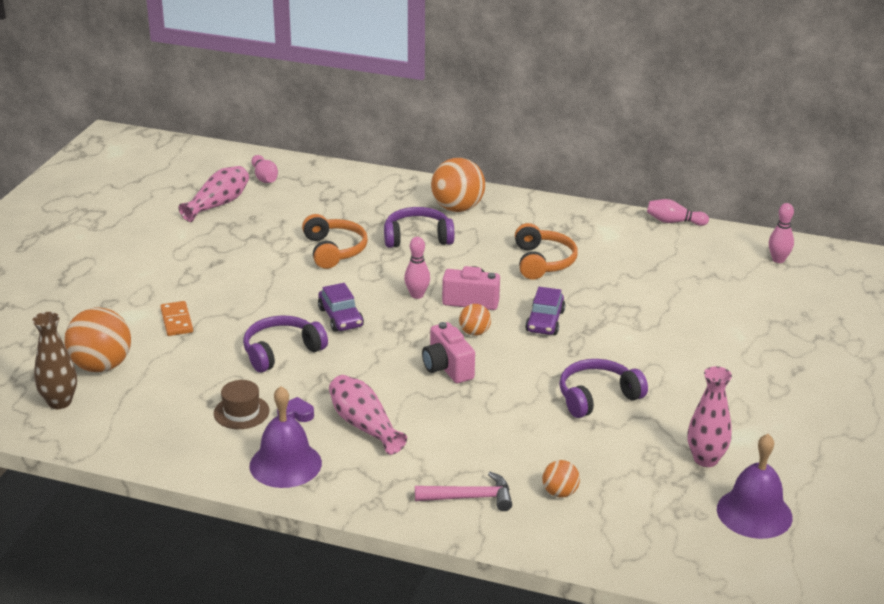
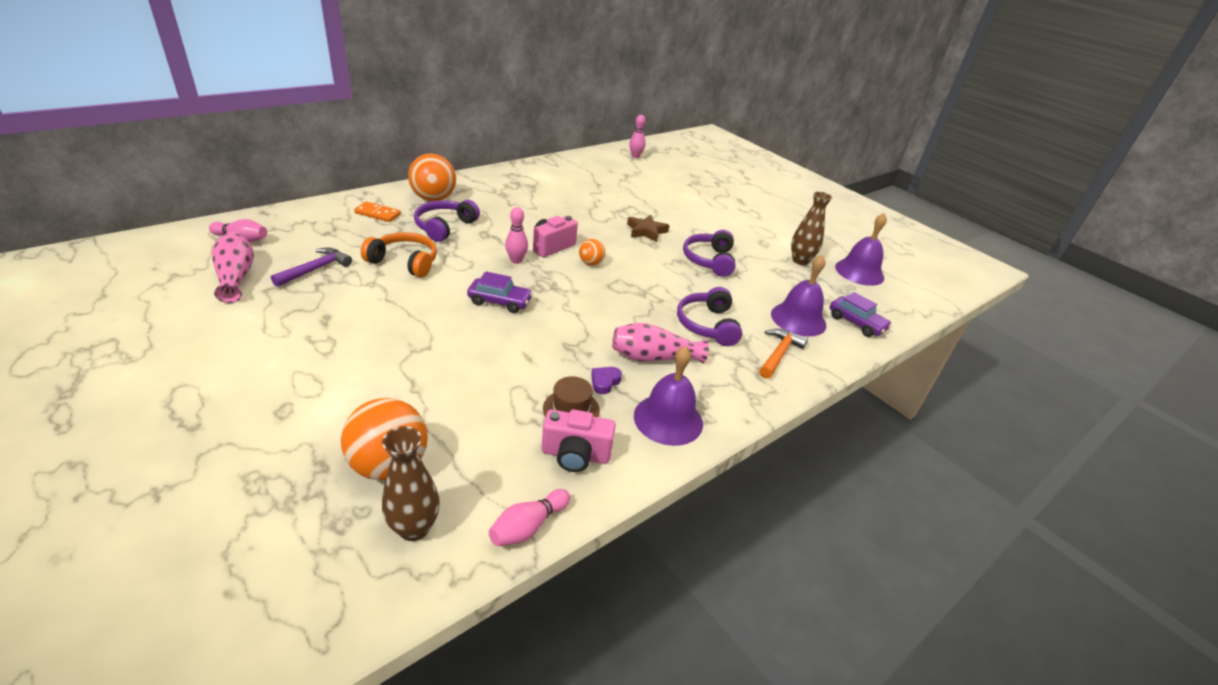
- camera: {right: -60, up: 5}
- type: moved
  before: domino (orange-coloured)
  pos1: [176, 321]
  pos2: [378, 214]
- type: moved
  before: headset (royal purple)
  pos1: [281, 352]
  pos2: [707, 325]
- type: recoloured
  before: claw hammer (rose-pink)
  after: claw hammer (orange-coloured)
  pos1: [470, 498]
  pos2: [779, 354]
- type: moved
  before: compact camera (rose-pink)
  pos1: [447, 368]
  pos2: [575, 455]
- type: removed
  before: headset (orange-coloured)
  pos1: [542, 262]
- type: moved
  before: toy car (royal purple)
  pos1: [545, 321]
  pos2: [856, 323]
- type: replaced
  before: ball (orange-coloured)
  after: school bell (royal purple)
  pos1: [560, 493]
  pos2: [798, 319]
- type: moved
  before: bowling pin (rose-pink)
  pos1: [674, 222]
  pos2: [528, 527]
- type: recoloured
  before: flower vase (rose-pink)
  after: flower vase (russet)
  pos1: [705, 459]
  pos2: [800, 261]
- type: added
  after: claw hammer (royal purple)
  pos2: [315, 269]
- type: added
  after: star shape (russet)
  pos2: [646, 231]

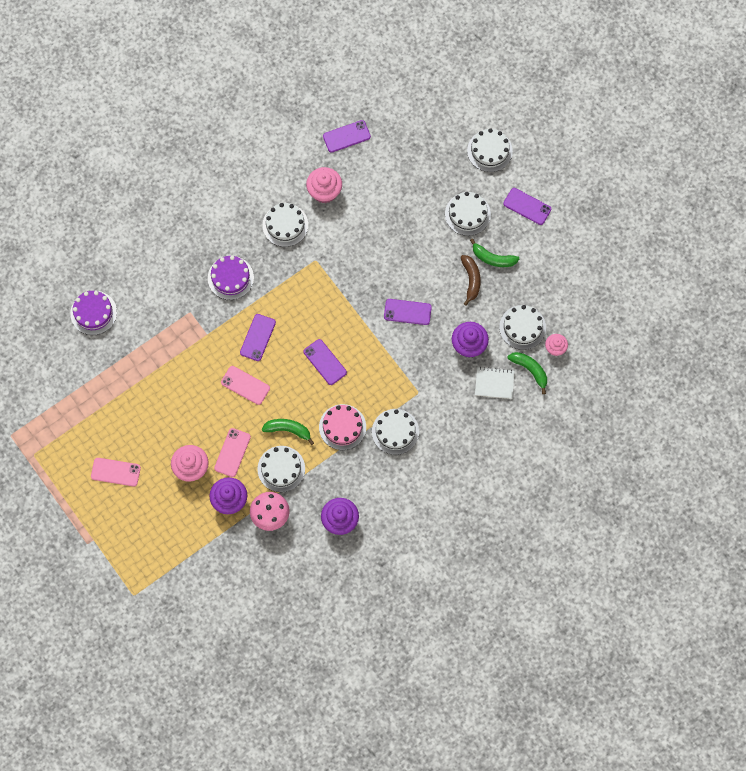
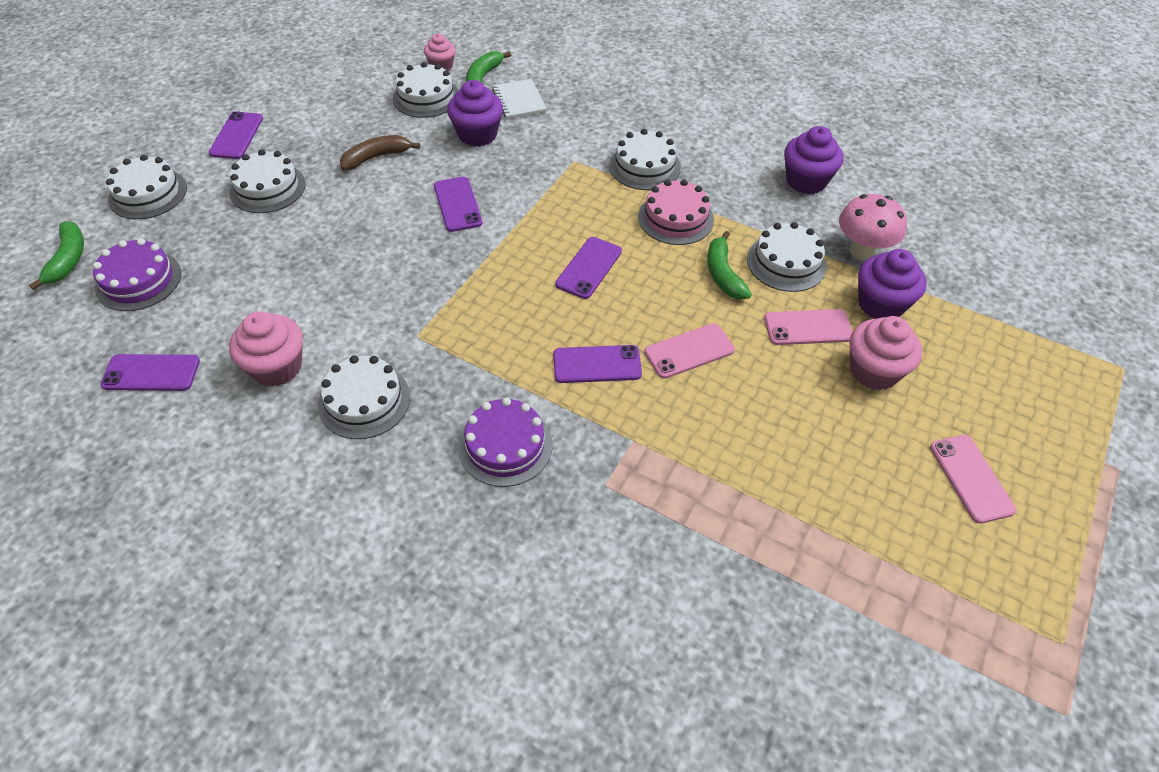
- camera: {right: -115, up: -20}
- type: moved
  before: gateau (royal purple)
  pos1: [93, 312]
  pos2: [138, 280]
- type: turned
  before: phone (rose-pink)
  pos1: [245, 385]
  pos2: [689, 351]
  turn: 60
- type: turned
  before: phone (royal purple)
  pos1: [346, 136]
  pos2: [151, 373]
  turn: -45
- type: moved
  before: banana (leaf-green)
  pos1: [493, 258]
  pos2: [68, 259]

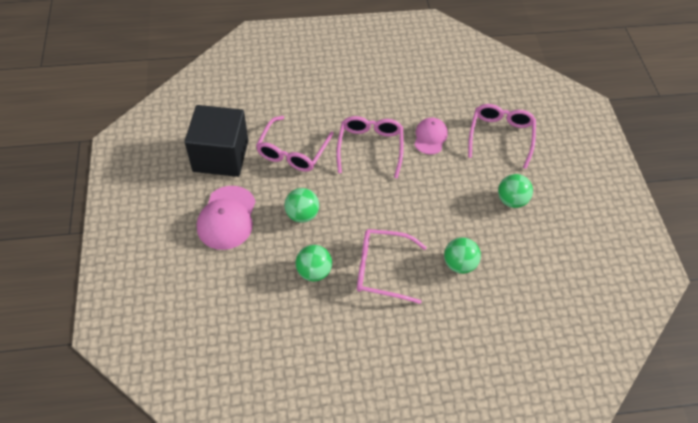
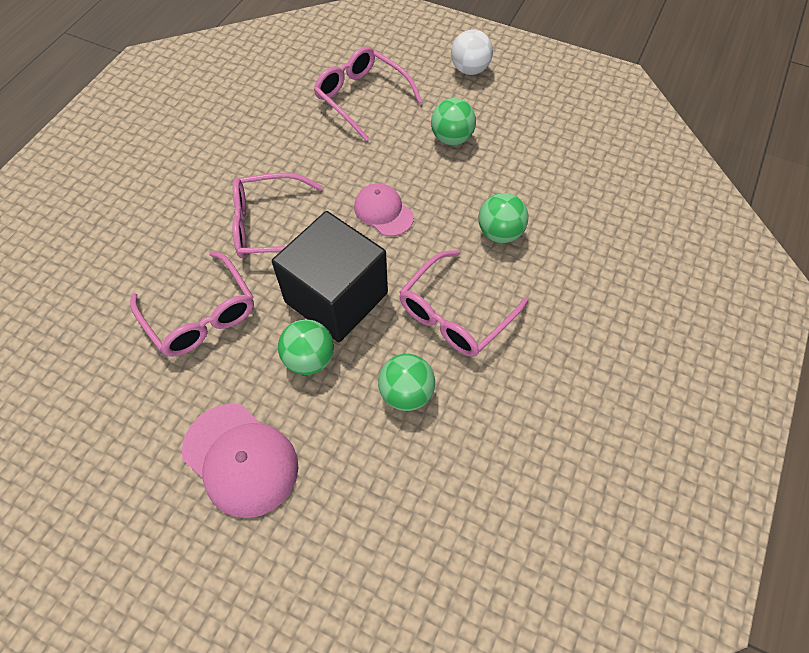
- camera: {right: -55, up: 5}
- type: moved
  before: solid cube (ebony)
  pos1: [221, 156]
  pos2: [336, 297]
- type: turned
  before: eyeglasses (rose-pink)
  pos1: [370, 148]
  pos2: [270, 226]
  turn: -45
- type: moved
  before: peaked cap (rose-pink)
  pos1: [430, 137]
  pos2: [383, 211]
- type: added
  after: ball (white)
  pos2: [470, 69]

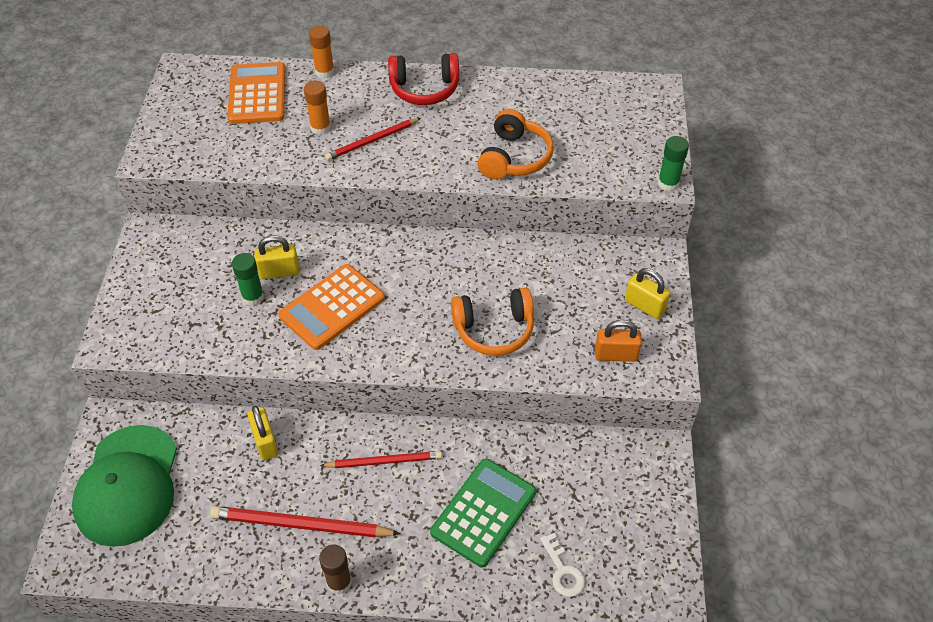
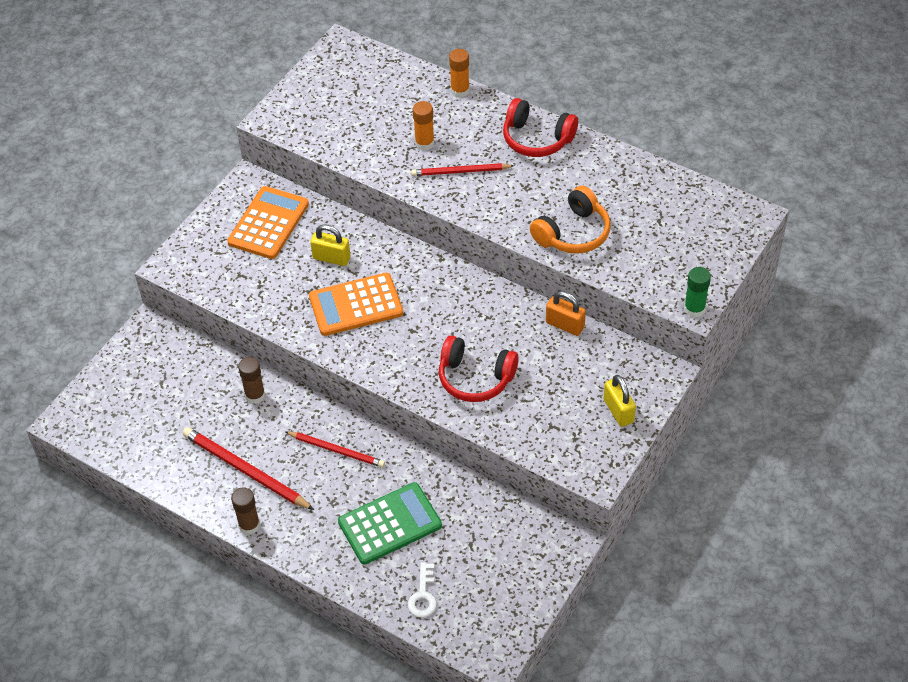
- camera: {right: 30, up: 0}
- type: removed
  before: peaked cap (leaf-green)
  pos1: [128, 485]
- type: moved
  before: calculator (orange-coloured)
  pos1: [257, 94]
  pos2: [268, 223]
- type: removed
  before: glue (leaf-green)
  pos1: [253, 297]
- type: replaced
  before: padlock (golden)
  after: glue (russet)
  pos1: [265, 442]
  pos2: [255, 395]
- type: recoloured
  before: headset (orange-coloured)
  after: headset (red)
  pos1: [494, 330]
  pos2: [475, 378]
- type: moved
  before: padlock (orange-coloured)
  pos1: [616, 355]
  pos2: [565, 325]

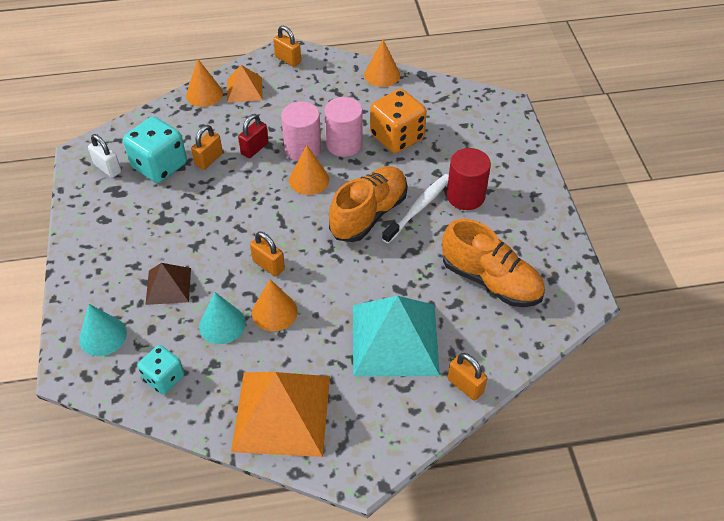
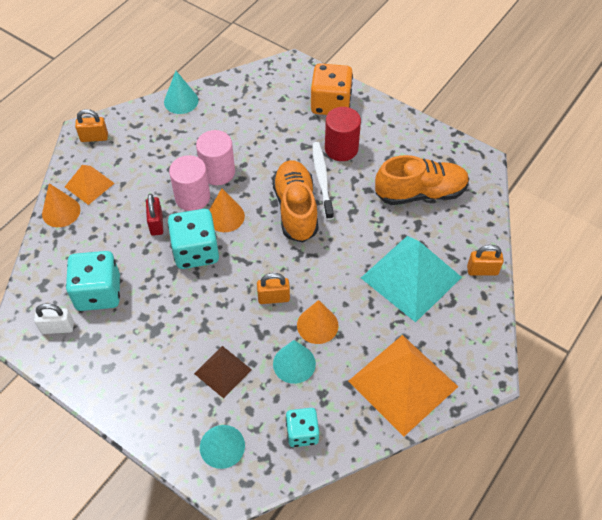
- camera: {right: -45, up: 5}
- type: removed
  before: padlock (orange-coloured)
  pos1: [209, 160]
- type: recoloured
  before: solid cone (orange-coloured)
  after: solid cone (teal)
  pos1: [382, 75]
  pos2: [181, 101]
- type: moved
  before: game die (orange-coloured)
  pos1: [397, 137]
  pos2: [330, 104]
- type: added
  after: game die (teal)
  pos2: [196, 251]

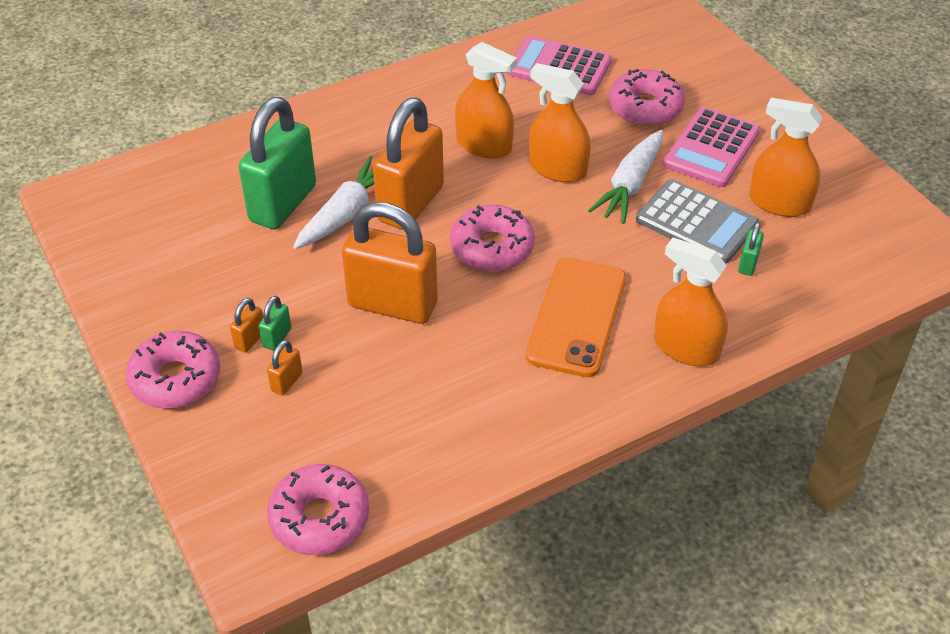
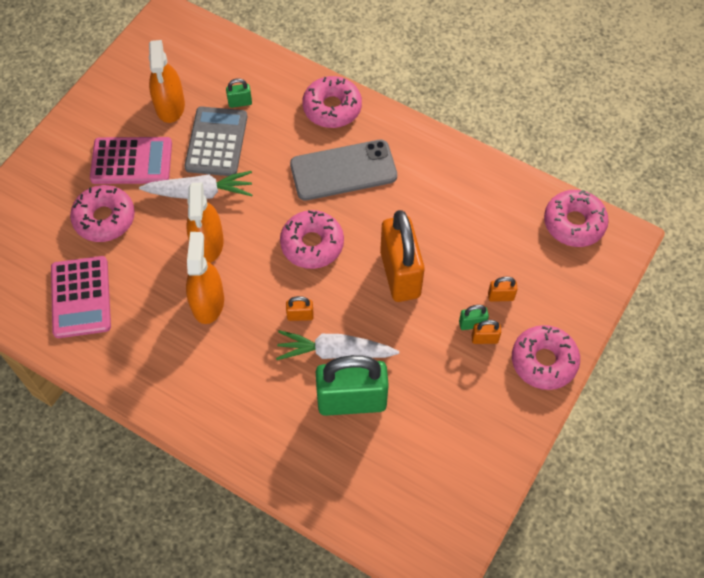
- camera: {right: -120, up: 15}
- type: resized
  before: padlock (orange-coloured)
  pos1: [411, 204]
  pos2: [300, 315]
  scale: 0.4
- type: recoloured
  before: phone (orange-coloured)
  after: phone (grey)
  pos1: [576, 317]
  pos2: [343, 171]
- type: replaced
  before: sprayer (orange-coloured)
  after: glazed donut (rose-pink)
  pos1: [686, 348]
  pos2: [332, 108]

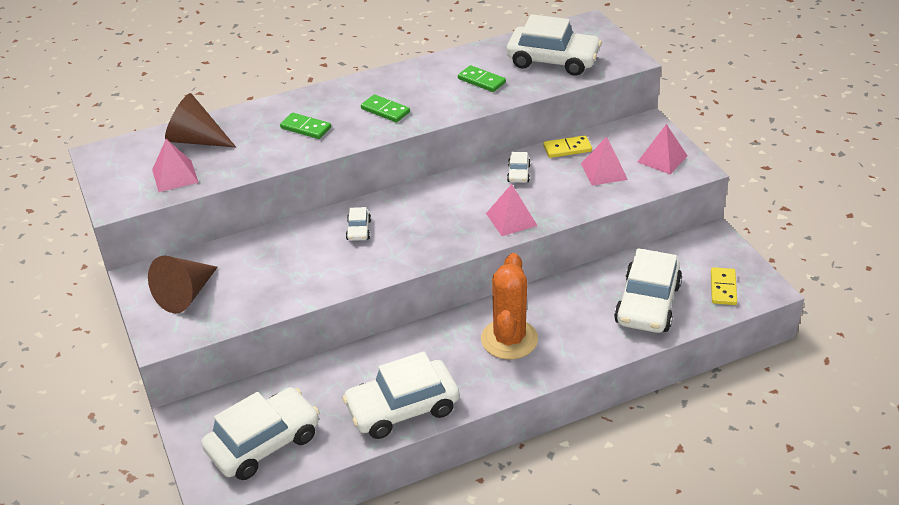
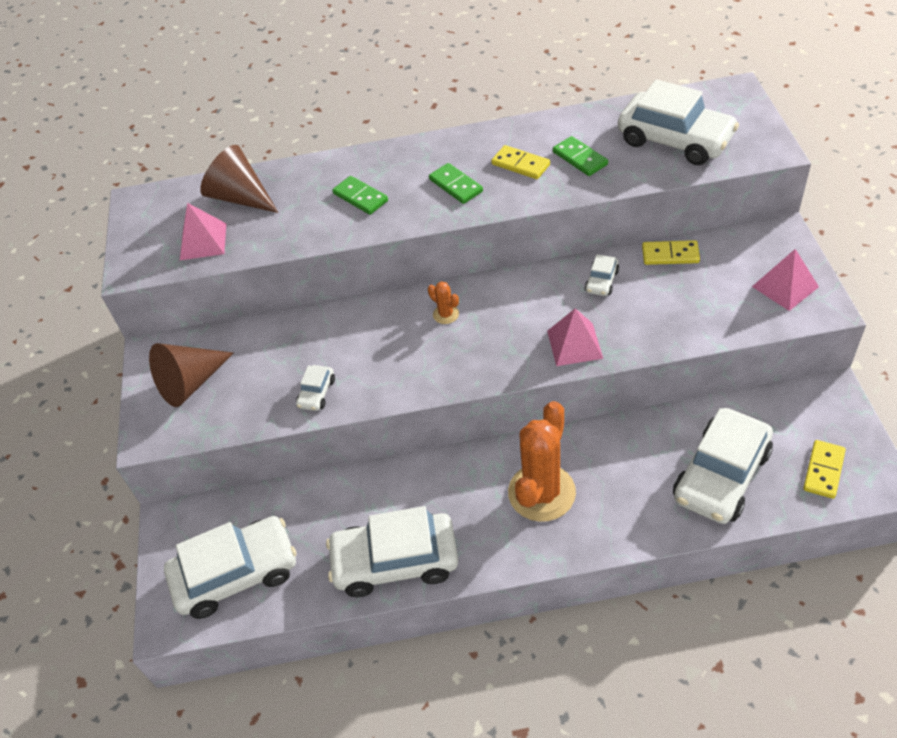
- camera: {right: 20, up: 10}
- type: moved
  before: toy car (white)
  pos1: [358, 230]
  pos2: [316, 393]
- type: removed
  before: pyramid shape (rose-pink)
  pos1: [604, 171]
- type: added
  after: prickly plant (orange-coloured)
  pos2: [446, 314]
- type: added
  after: domino (golden)
  pos2: [520, 164]

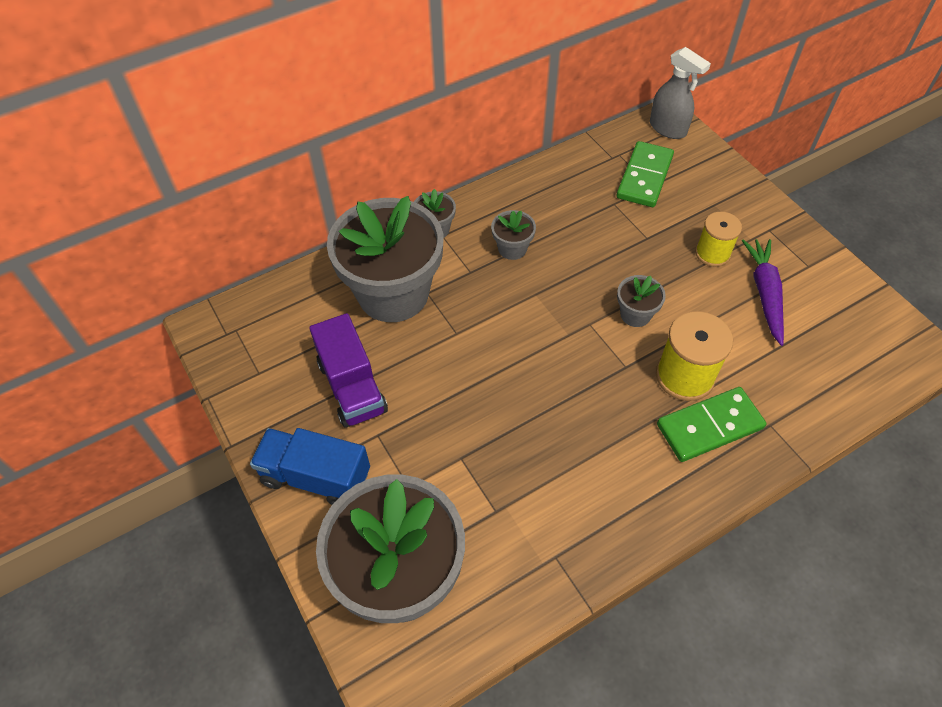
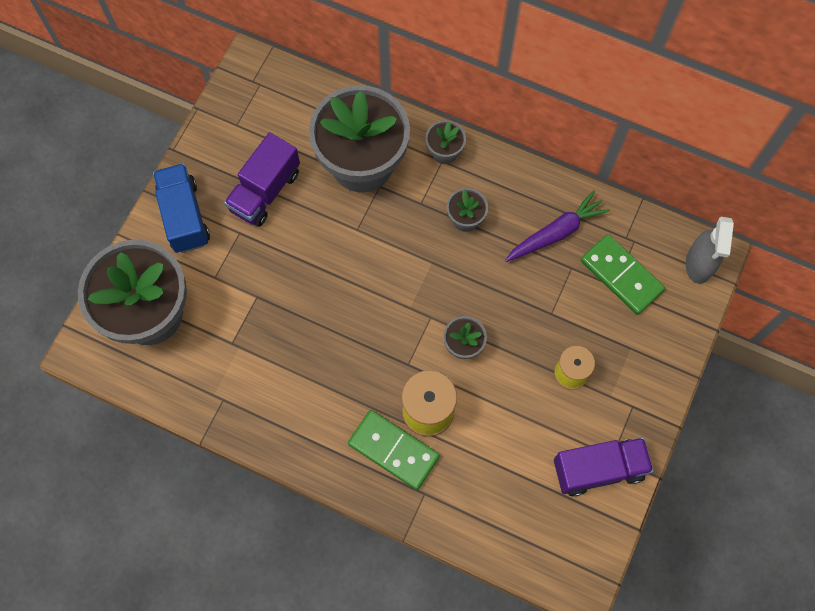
- camera: {right: 55, up: 15}
- type: turned
  before: domino (leaf-green)
  pos1: [644, 177]
  pos2: [621, 275]
  turn: 60
- type: moved
  before: carrot (royal purple)
  pos1: [764, 293]
  pos2: [556, 233]
- type: added
  after: lorry (royal purple)
  pos2: [598, 469]

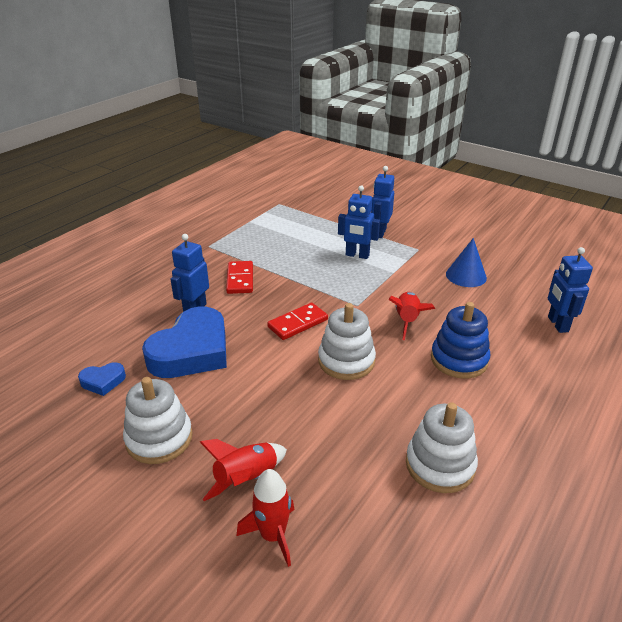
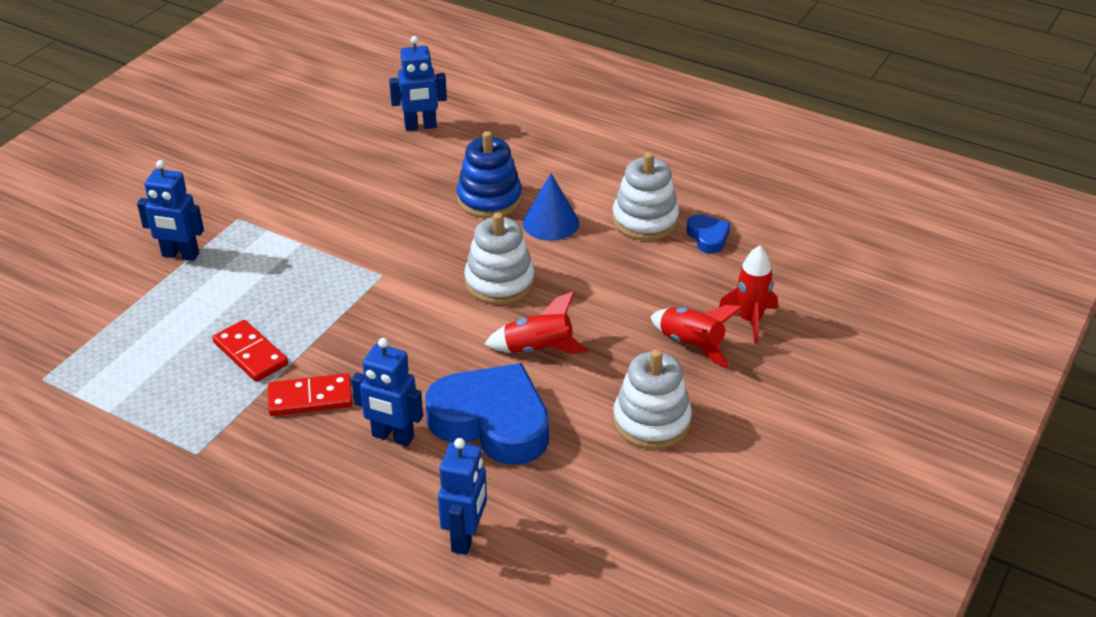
- camera: {right: -95, up: 5}
- type: moved
  before: heart (royal blue)
  pos1: [103, 381]
  pos2: [708, 237]
- type: moved
  before: domino (red)
  pos1: [298, 323]
  pos2: [251, 353]
- type: moved
  before: robot (royal blue)
  pos1: [357, 255]
  pos2: [466, 537]
- type: moved
  before: spaceship (red)
  pos1: [407, 320]
  pos2: [538, 349]
- type: moved
  before: solid cone (royal blue)
  pos1: [466, 276]
  pos2: [550, 223]

